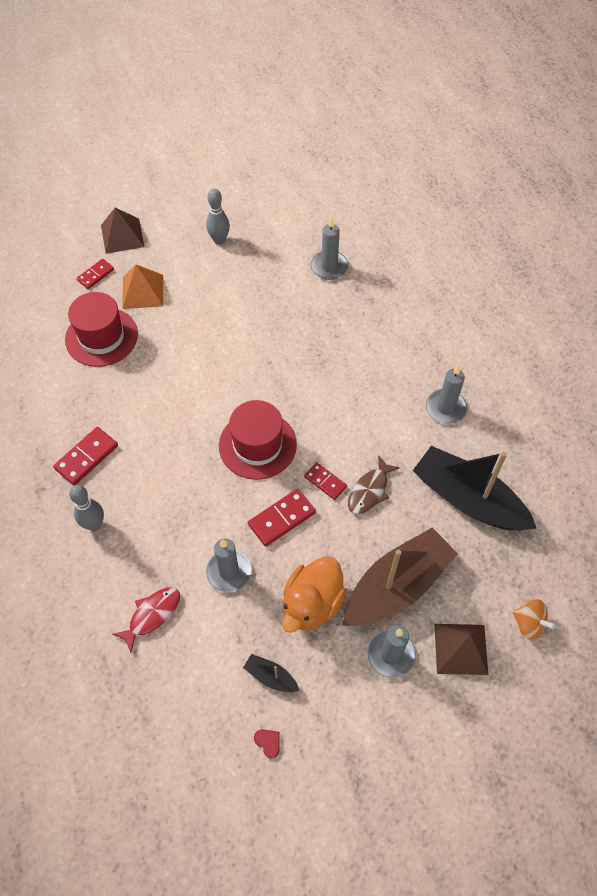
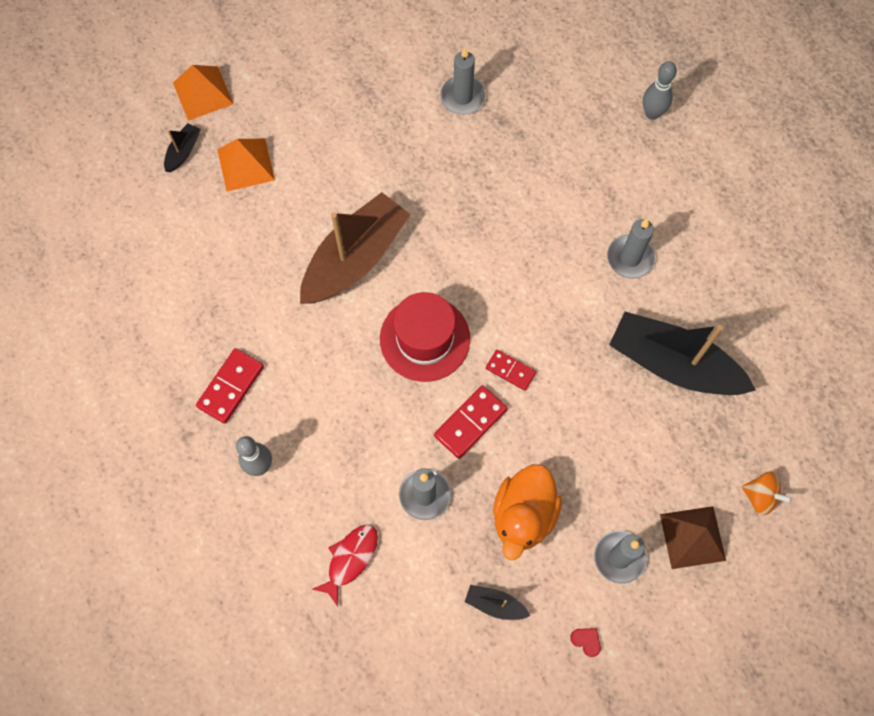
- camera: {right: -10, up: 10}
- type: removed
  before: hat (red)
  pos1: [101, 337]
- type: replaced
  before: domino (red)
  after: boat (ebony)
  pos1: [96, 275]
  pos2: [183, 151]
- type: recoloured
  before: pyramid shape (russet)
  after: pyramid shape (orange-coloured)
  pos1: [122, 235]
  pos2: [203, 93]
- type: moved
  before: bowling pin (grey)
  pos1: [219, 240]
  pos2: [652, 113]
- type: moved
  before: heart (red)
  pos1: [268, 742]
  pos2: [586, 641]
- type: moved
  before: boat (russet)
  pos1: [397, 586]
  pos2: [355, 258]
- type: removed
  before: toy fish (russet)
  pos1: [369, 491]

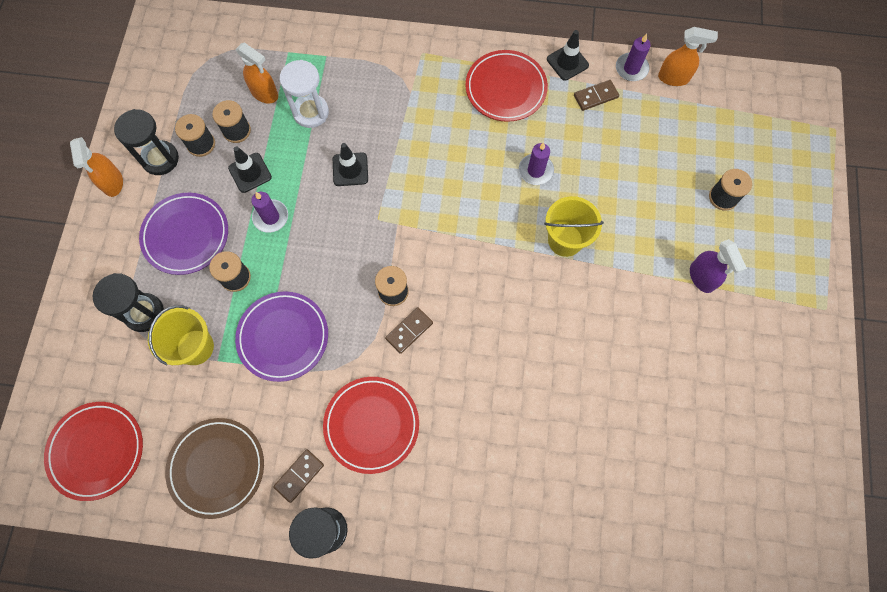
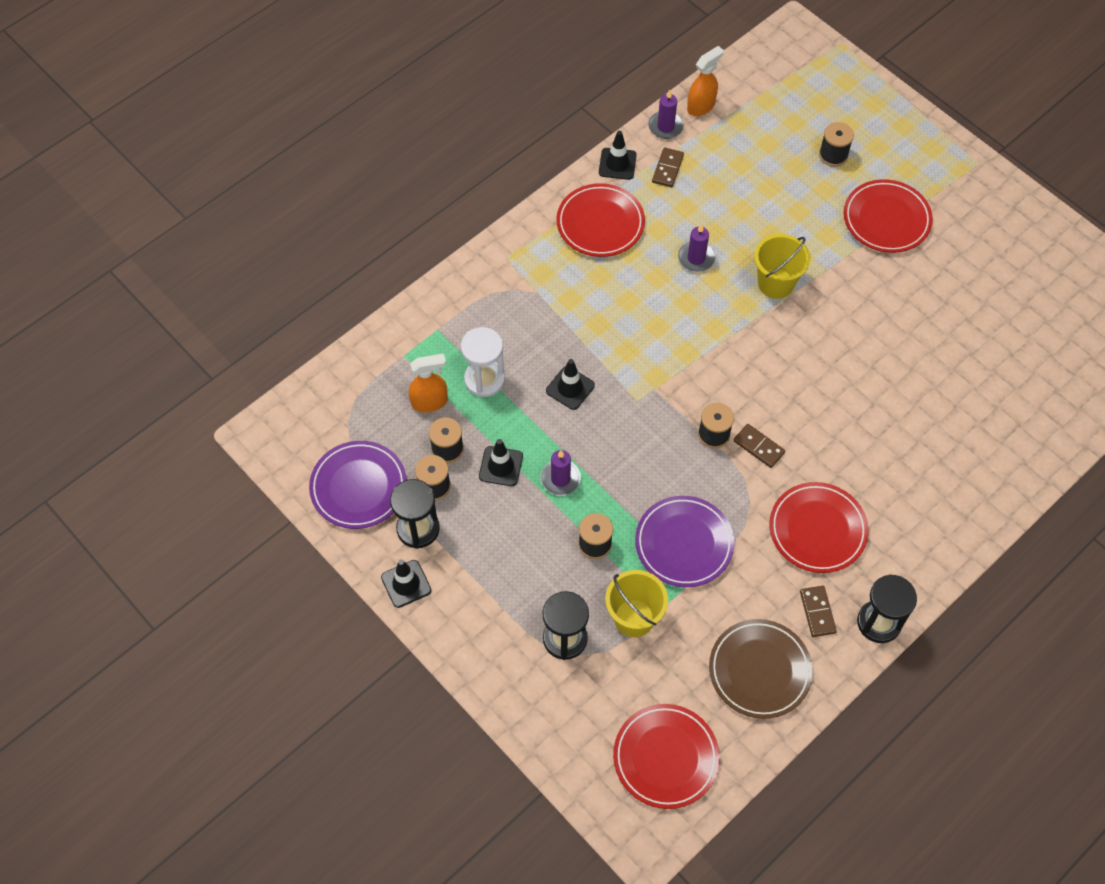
- camera: {right: -50, up: -10}
- type: replaced
  before: sprayer (orange-coloured)
  after: road cone (ebony)
  pos1: [112, 183]
  pos2: [406, 584]
- type: moved
  before: flat dish (royal purple)
  pos1: [186, 235]
  pos2: [358, 487]
- type: turned
  before: domino (russet)
  pos1: [409, 331]
  pos2: [758, 447]
  turn: -45
- type: replaced
  before: sprayer (royal purple)
  after: flat dish (red)
  pos1: [701, 278]
  pos2: [886, 219]

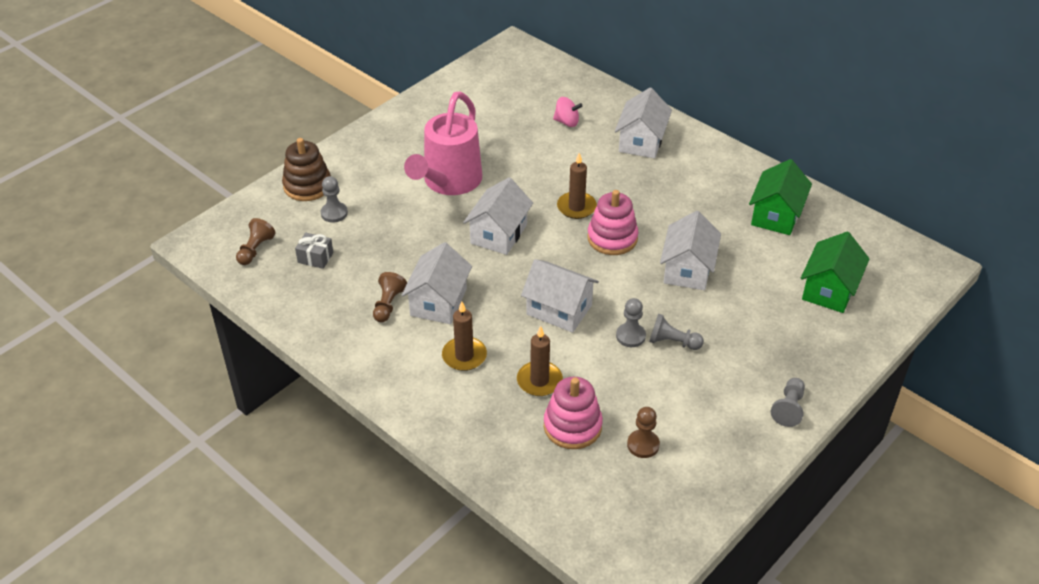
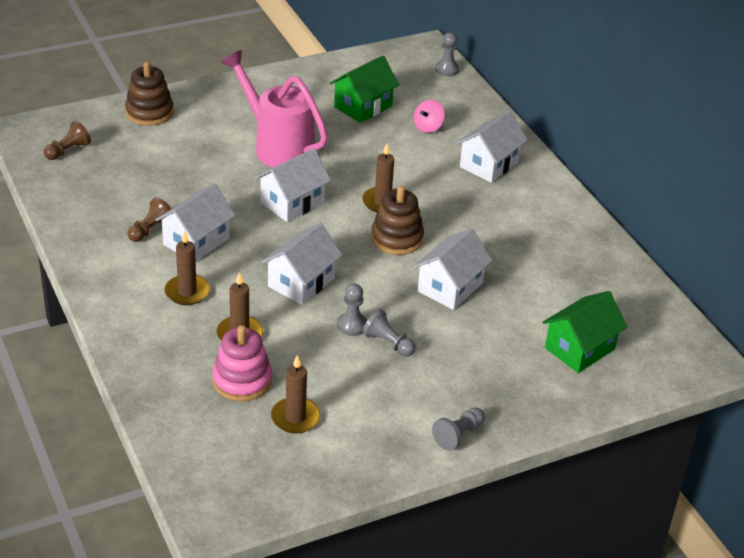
- camera: {right: 20, up: -5}
- type: removed
  before: wrapped gift (grey)
  pos1: [315, 257]
- type: moved
  before: chess pawn (grey)
  pos1: [334, 213]
  pos2: [447, 69]
- type: turned
  before: sprinkling can (rose-pink)
  pos1: [448, 182]
  pos2: [278, 146]
  turn: 90
- type: turned
  before: cottage (white)
  pos1: [559, 310]
  pos2: [301, 282]
  turn: 75
- type: turned
  before: spinning top (rose-pink)
  pos1: [567, 122]
  pos2: [428, 127]
  turn: 90
- type: recoloured
  before: stacking rings (rose-pink)
  after: stacking rings (russet)
  pos1: [612, 238]
  pos2: [397, 238]
- type: replaced
  before: chess pawn (russet)
  after: wax candle (russet)
  pos1: [643, 445]
  pos2: [295, 417]
- type: moved
  before: cottage (leaf-green)
  pos1: [776, 215]
  pos2: [363, 106]

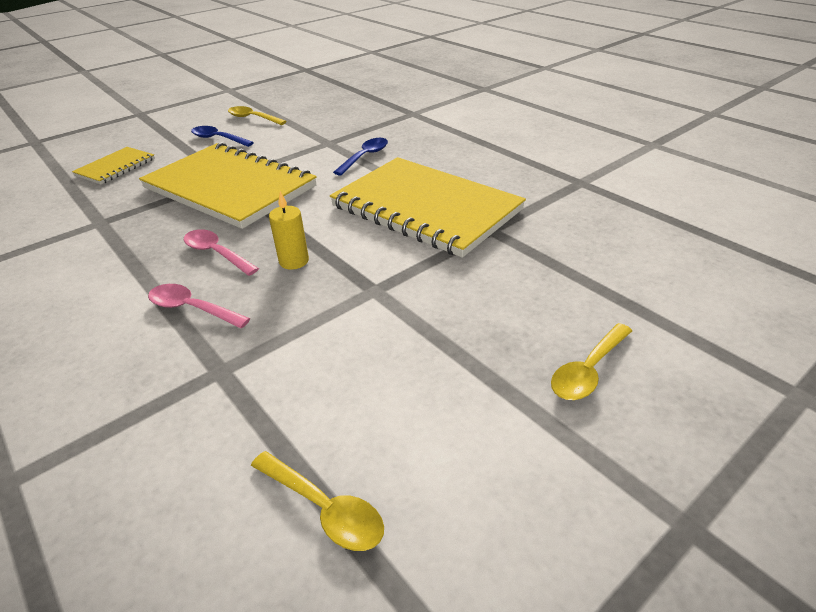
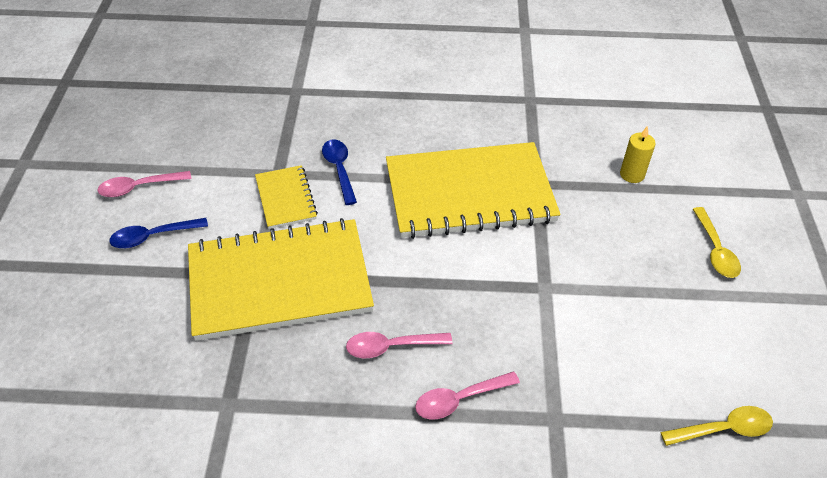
- camera: {right: -50, up: 10}
- type: moved
  before: notepad (golden)
  pos1: [115, 167]
  pos2: [286, 198]
- type: recoloured
  before: teaspoon (golden)
  after: teaspoon (rose-pink)
  pos1: [252, 118]
  pos2: [139, 187]
- type: moved
  before: wax candle (golden)
  pos1: [294, 261]
  pos2: [632, 174]

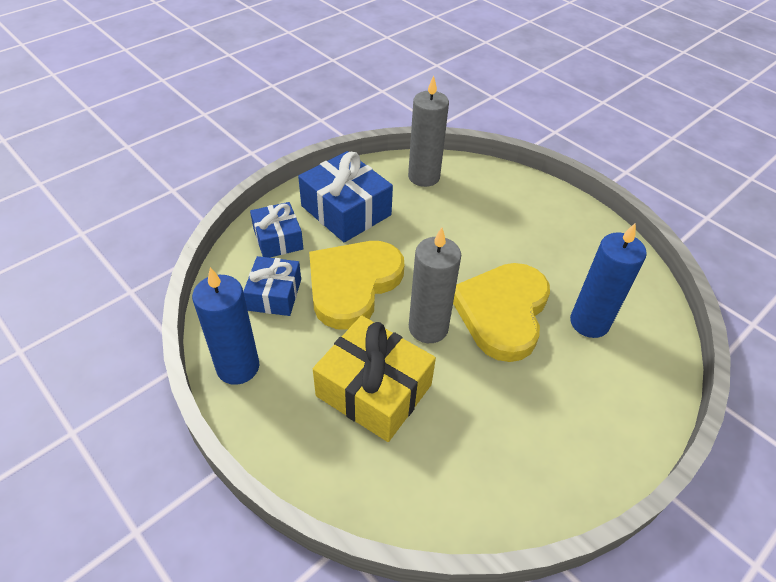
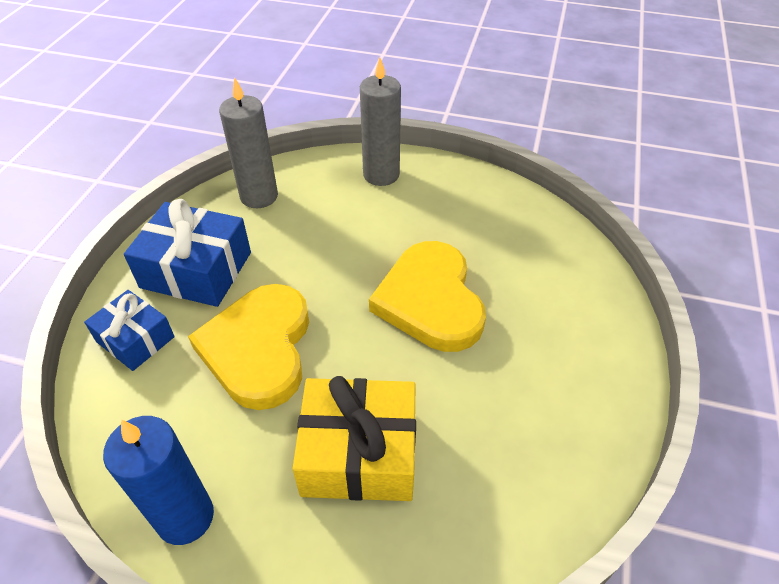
- camera: {right: -30, up: 0}
- type: removed
  before: wrapped gift (royal blue)
  pos1: [274, 294]
- type: moved
  before: wax candle (grey)
  pos1: [428, 328]
  pos2: [381, 175]
- type: removed
  before: wax candle (royal blue)
  pos1: [589, 322]

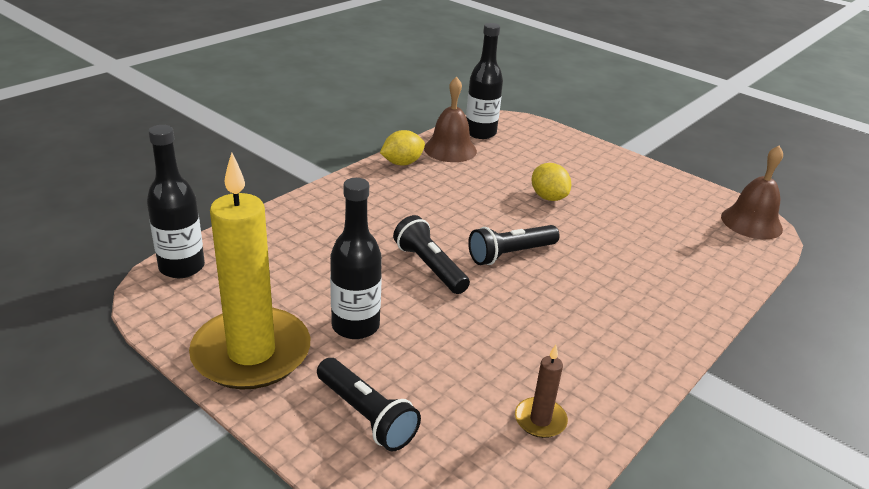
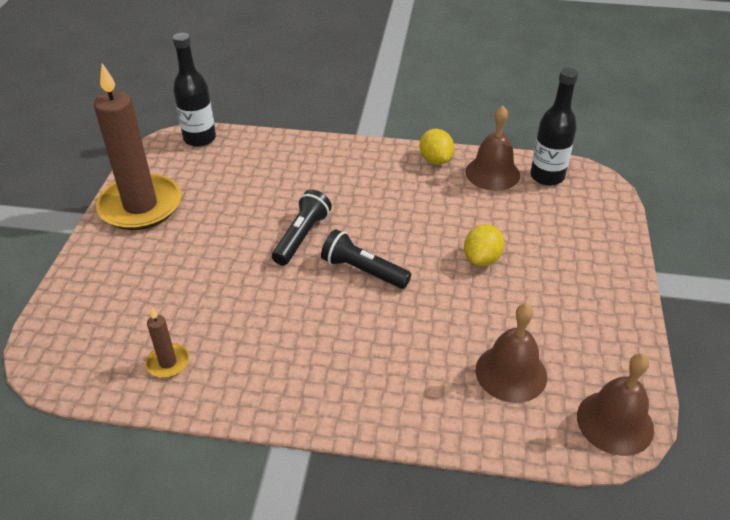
- camera: {right: 60, up: 10}
- type: recoloured
  before: wax candle (golden)
  after: wax candle (russet)
  pos1: [251, 353]
  pos2: [140, 206]
- type: removed
  before: torch (ebony)
  pos1: [366, 415]
- type: removed
  before: bottle (ebony)
  pos1: [355, 326]
- type: turned
  before: toy lemon (golden)
  pos1: [402, 163]
  pos2: [435, 160]
  turn: 45
- type: added
  after: school bell (russet)
  pos2: [511, 373]

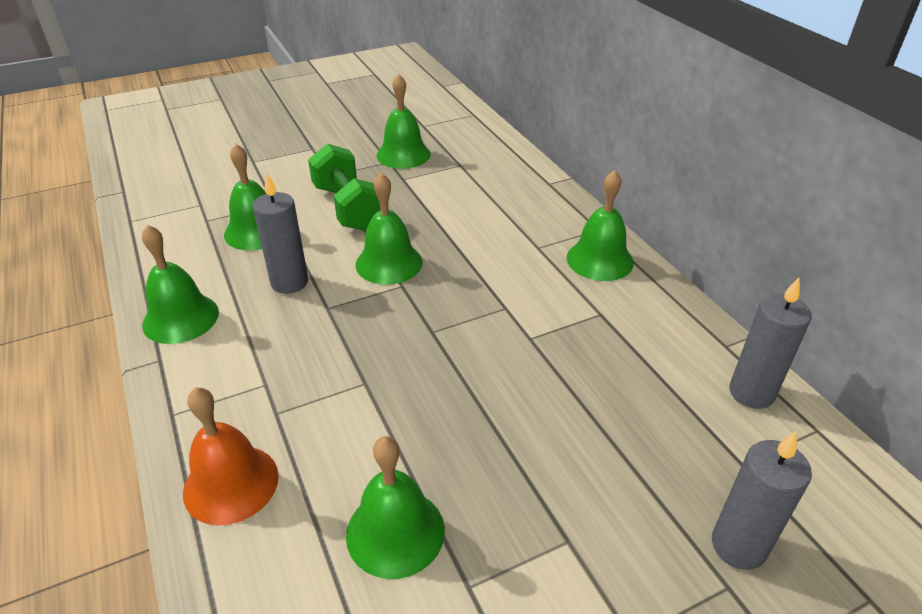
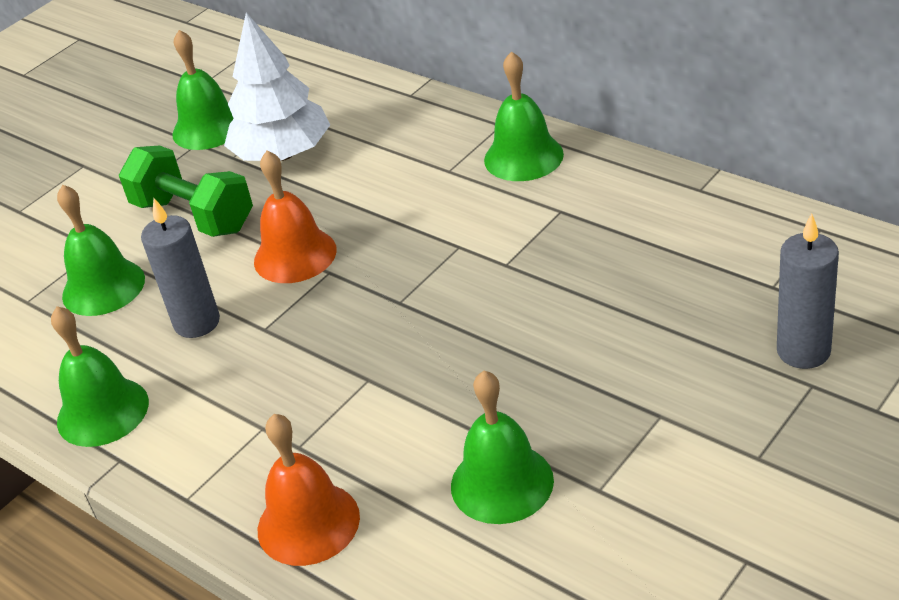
- camera: {right: -20, up: 0}
- type: recoloured
  before: school bell (leaf-green)
  after: school bell (orange-coloured)
  pos1: [389, 263]
  pos2: [295, 255]
- type: removed
  before: wax candle (grey)
  pos1: [751, 393]
- type: added
  after: toy tree (white)
  pos2: [283, 154]

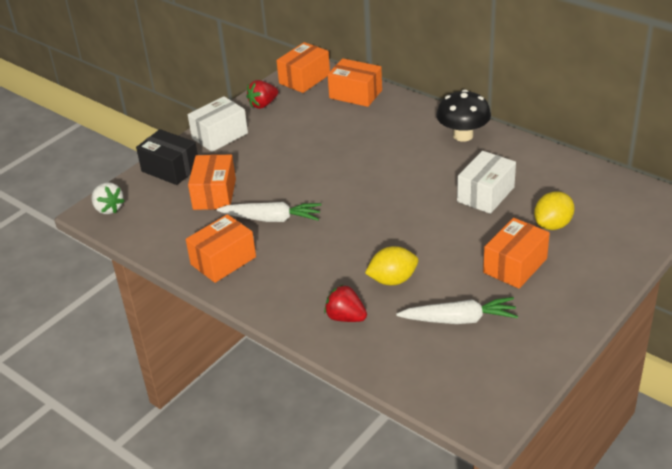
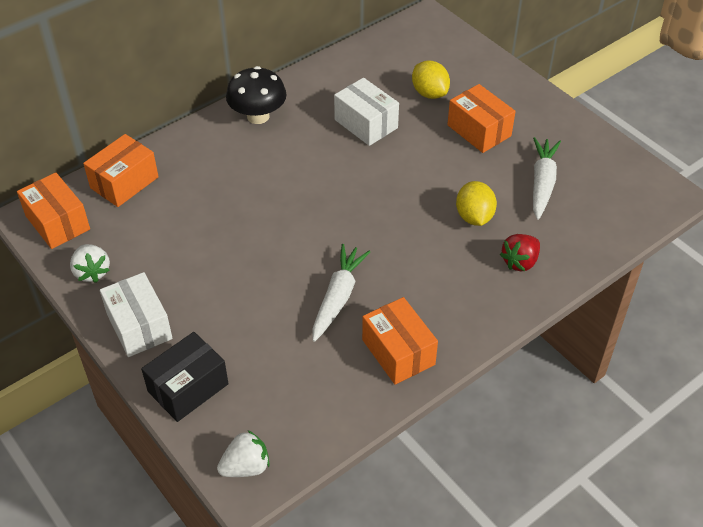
- camera: {right: -80, up: 10}
- type: removed
  before: package (orange-coloured)
  pos1: [214, 194]
- type: recoloured
  before: toy strawberry (red)
  after: toy strawberry (white)
  pos1: [263, 104]
  pos2: [92, 272]

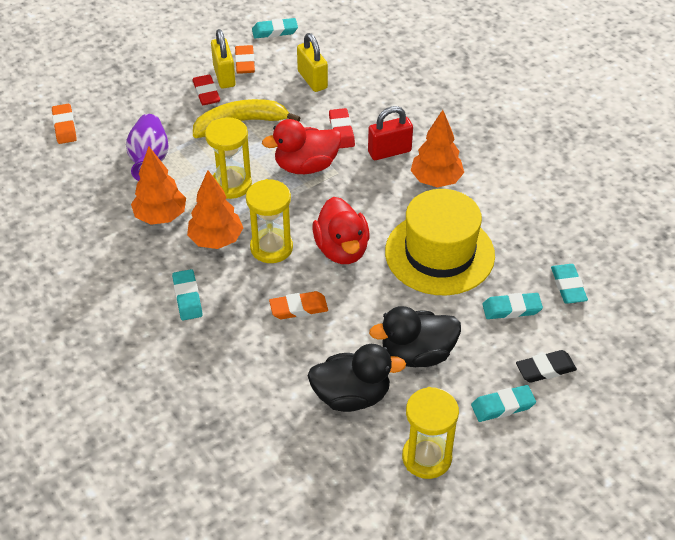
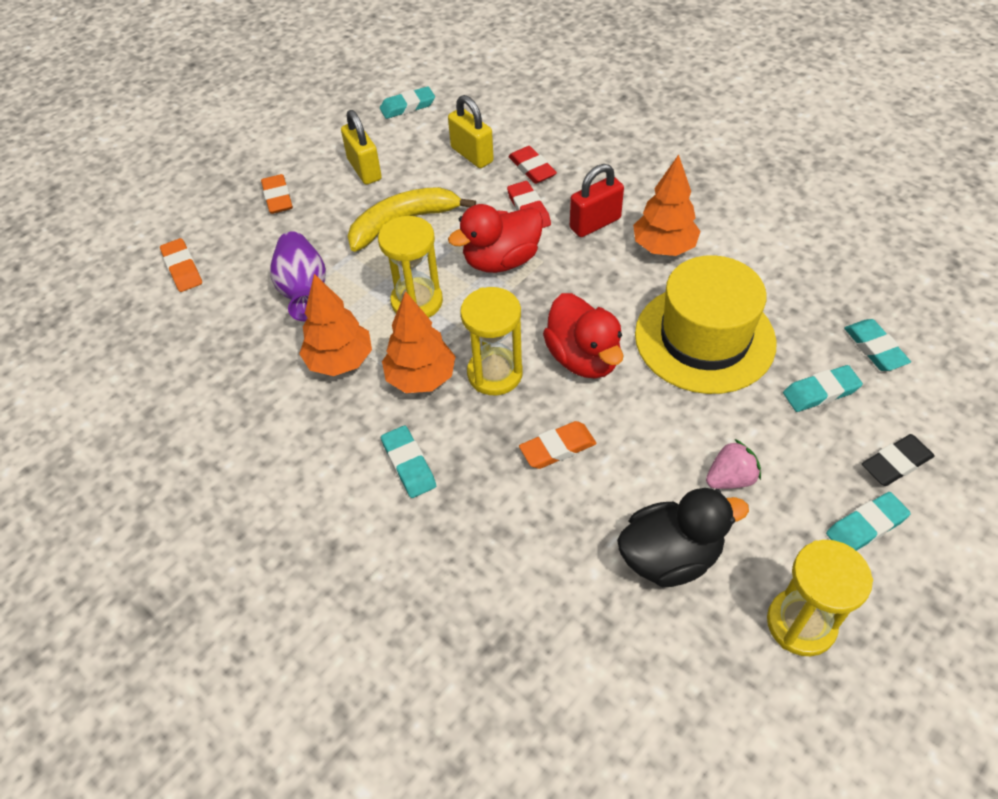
- camera: {right: -10, up: 5}
- type: moved
  before: eraser (red)
  pos1: [206, 93]
  pos2: [532, 168]
- type: moved
  before: eraser (orange-coloured)
  pos1: [245, 62]
  pos2: [278, 197]
- type: replaced
  before: toy duck (ebony)
  after: toy strawberry (rose-pink)
  pos1: [417, 354]
  pos2: [730, 478]

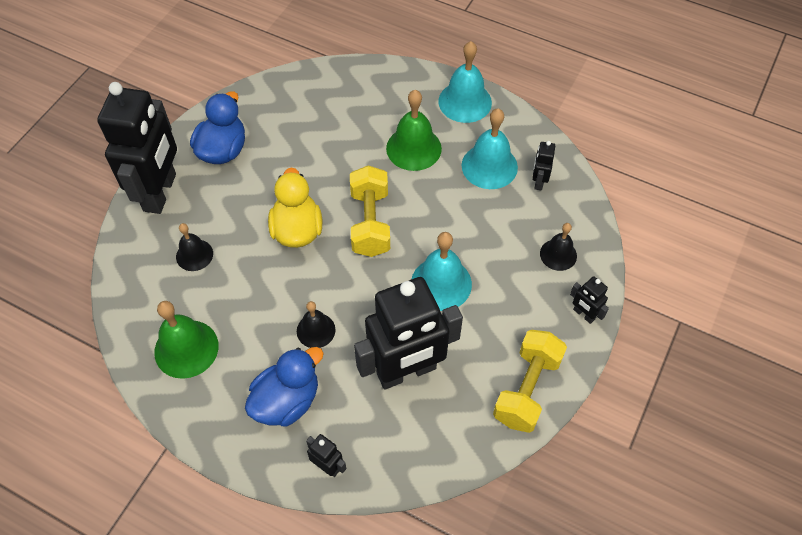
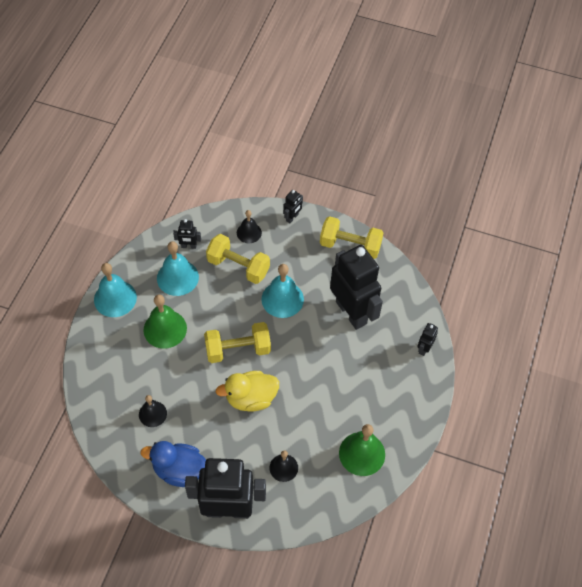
- camera: {right: -100, up: 0}
- type: removed
  before: toy duck (royal blue)
  pos1: [287, 401]
- type: moved
  before: school bell (ebony)
  pos1: [316, 330]
  pos2: [152, 414]
- type: added
  after: hand weight (golden)
  pos2: [238, 266]

